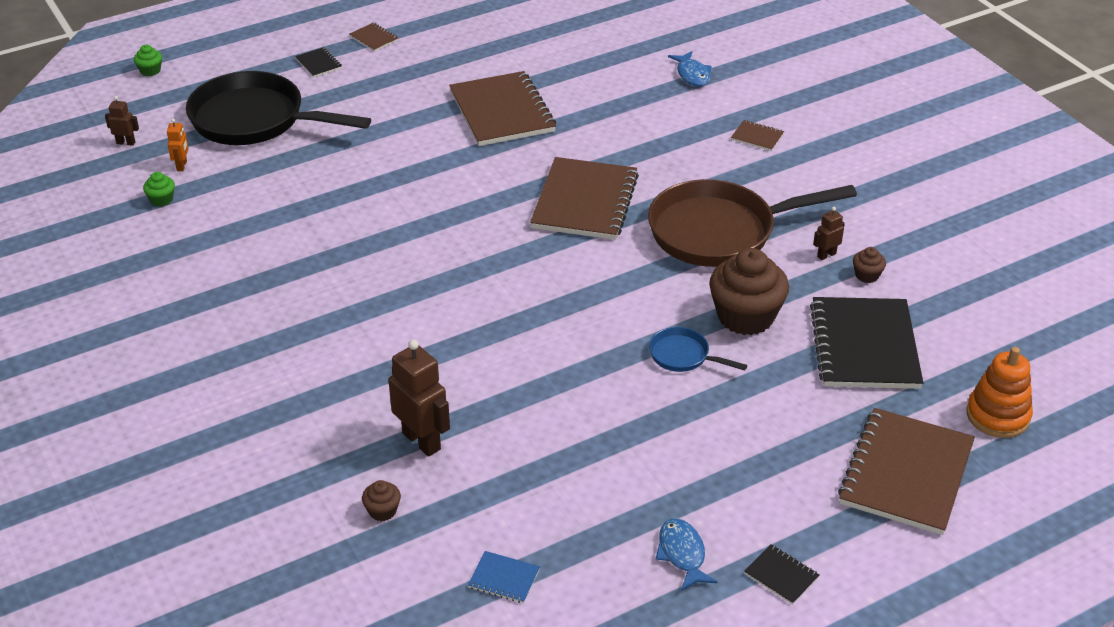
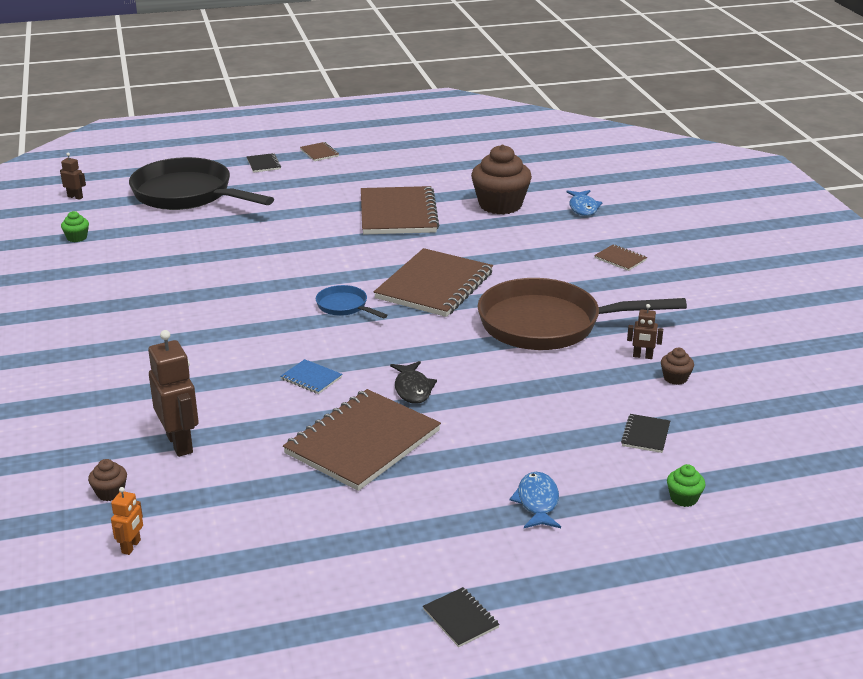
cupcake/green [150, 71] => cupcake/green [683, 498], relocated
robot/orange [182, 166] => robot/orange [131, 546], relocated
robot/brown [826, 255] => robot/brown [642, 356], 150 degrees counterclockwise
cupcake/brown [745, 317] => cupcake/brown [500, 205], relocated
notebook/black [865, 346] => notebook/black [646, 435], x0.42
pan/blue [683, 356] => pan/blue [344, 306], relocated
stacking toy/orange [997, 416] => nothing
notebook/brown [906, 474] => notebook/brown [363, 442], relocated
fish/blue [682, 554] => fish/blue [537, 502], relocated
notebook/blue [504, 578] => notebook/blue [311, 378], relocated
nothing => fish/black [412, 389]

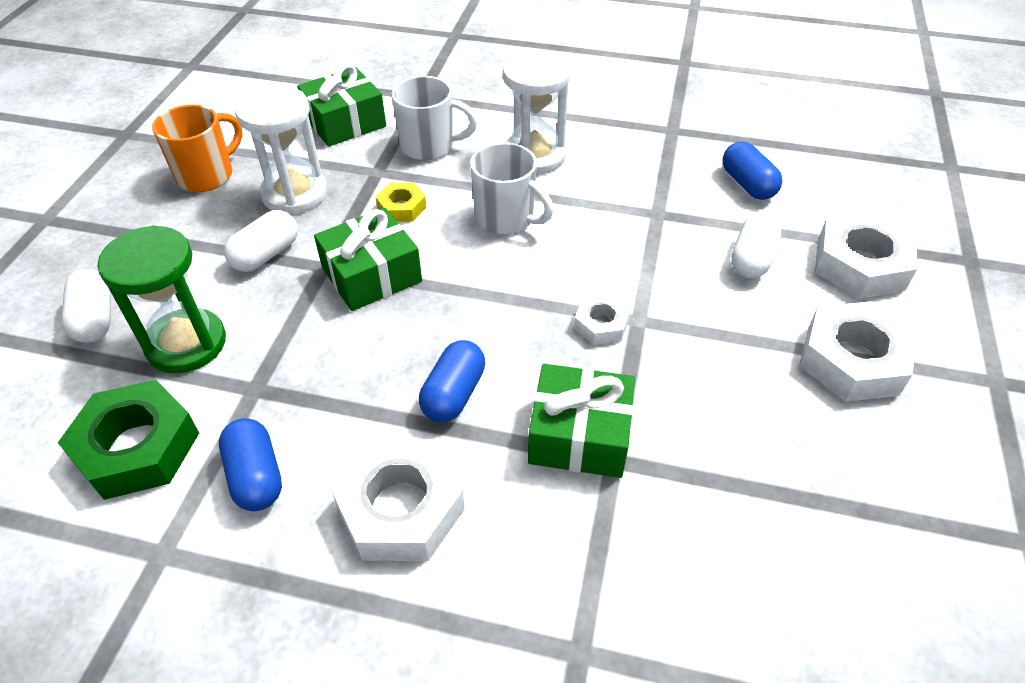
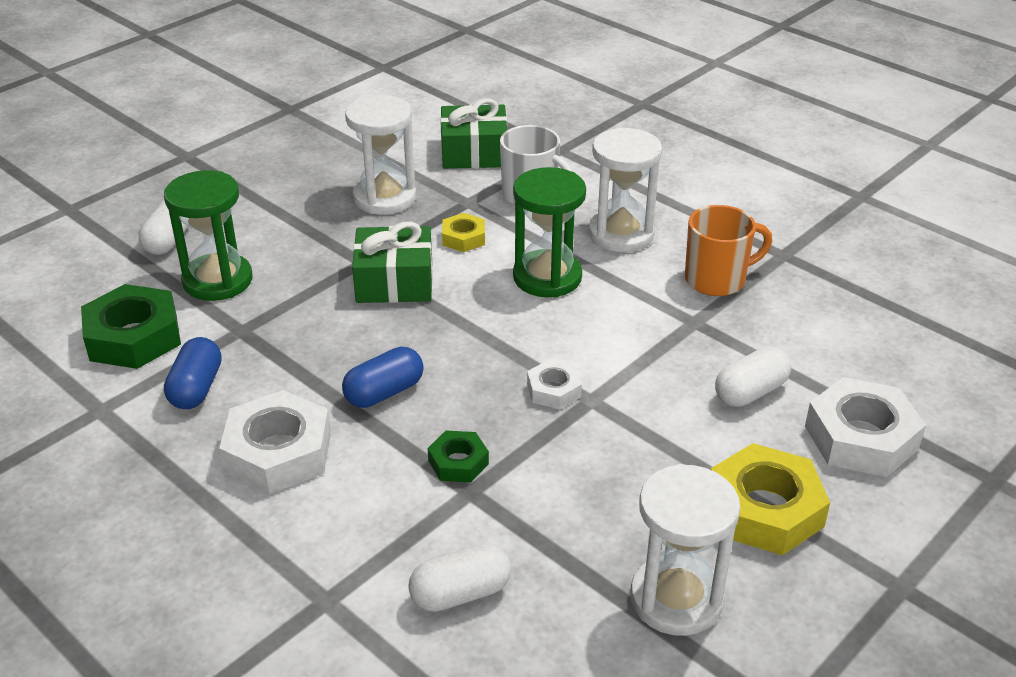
mug/orange [207, 175] => mug/orange [717, 280], relocated
capsule/blue [747, 184] => nothing
mug/white [506, 218] => hourglass/green [547, 277]
capsule/white [266, 255] => capsule/white [460, 593], relocated
nut/white [852, 360] => nut/yellow [764, 509]
gift/green [579, 435] => nut/green [458, 462]
nothing => hourglass/white [676, 599]

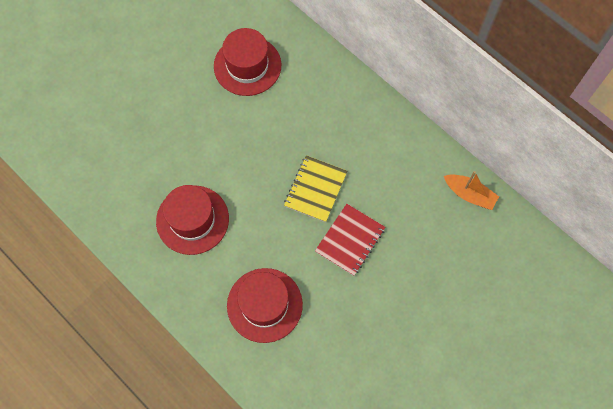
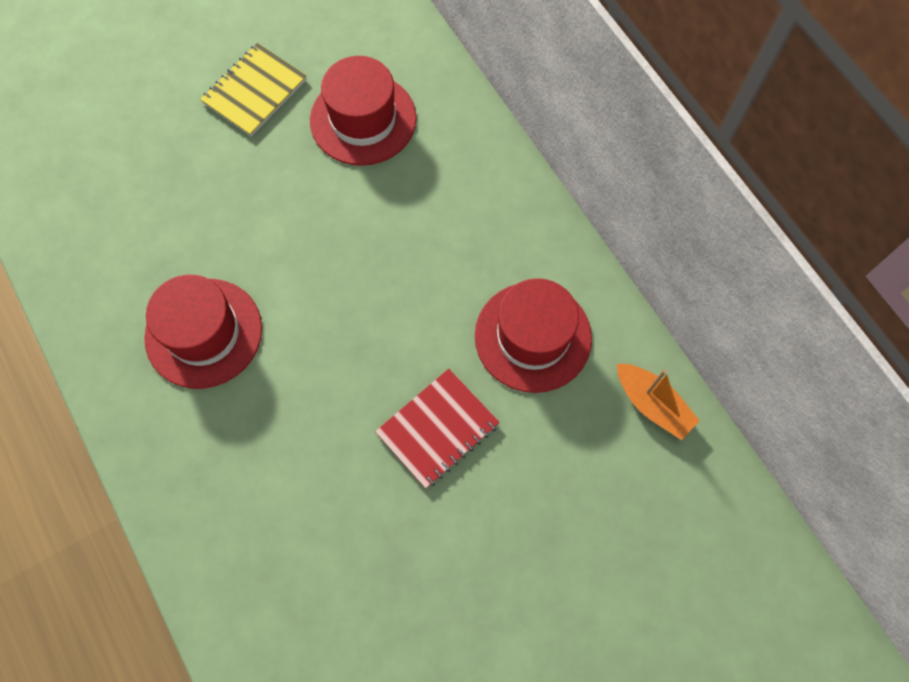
notebook/yellow [315, 189] => notebook/yellow [255, 91], relocated
hat/red [264, 305] => hat/red [533, 337], relocated

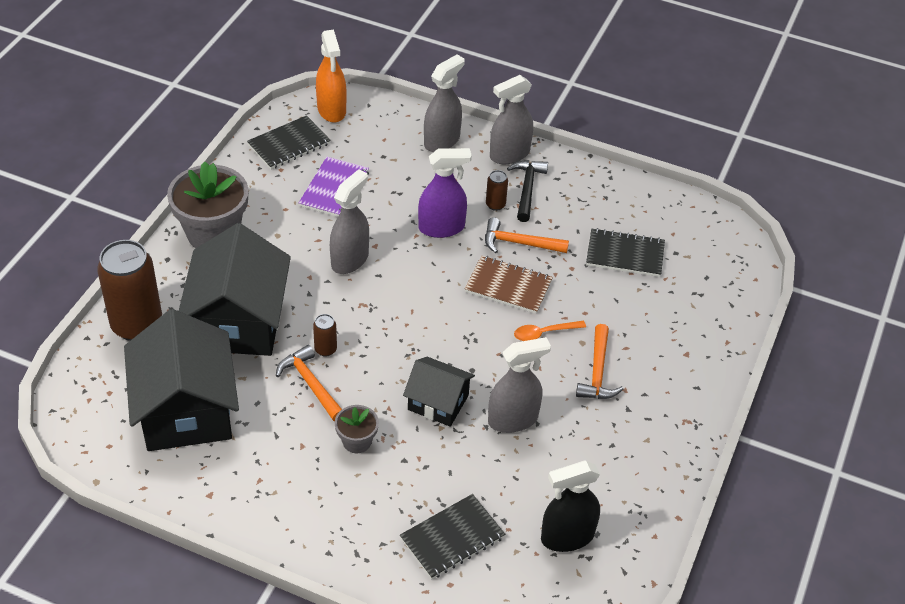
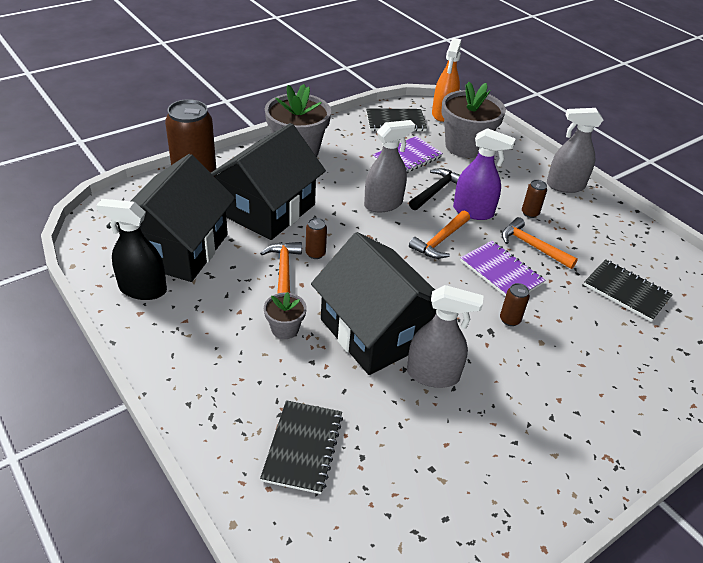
spray bottle/grey [442, 141] => nothing
hammer/black [527, 189] => hammer/black [436, 190], relocated
notebook/brown [508, 286] => notebook/purple [501, 272]
spoon/orange [544, 333] => can/brown [510, 320]
hammer/orange [597, 372] => hammer/orange [440, 241], relocated
house/black [438, 402] => house/black [376, 331], x1.85
spray bottle/black [567, 537] => spray bottle/black [142, 289], relocated
notebook/black [452, 538] => notebook/black [302, 447], 75 degrees counterclockwise
nothing => flower pot/grey [465, 146]

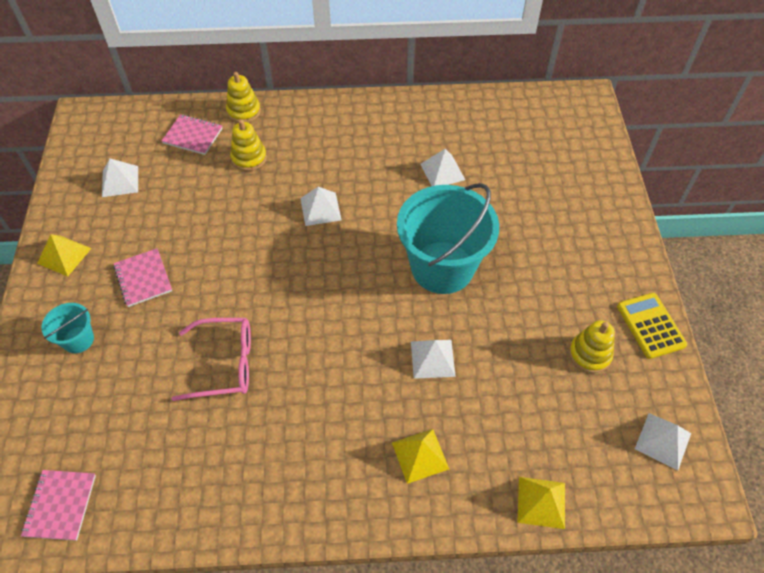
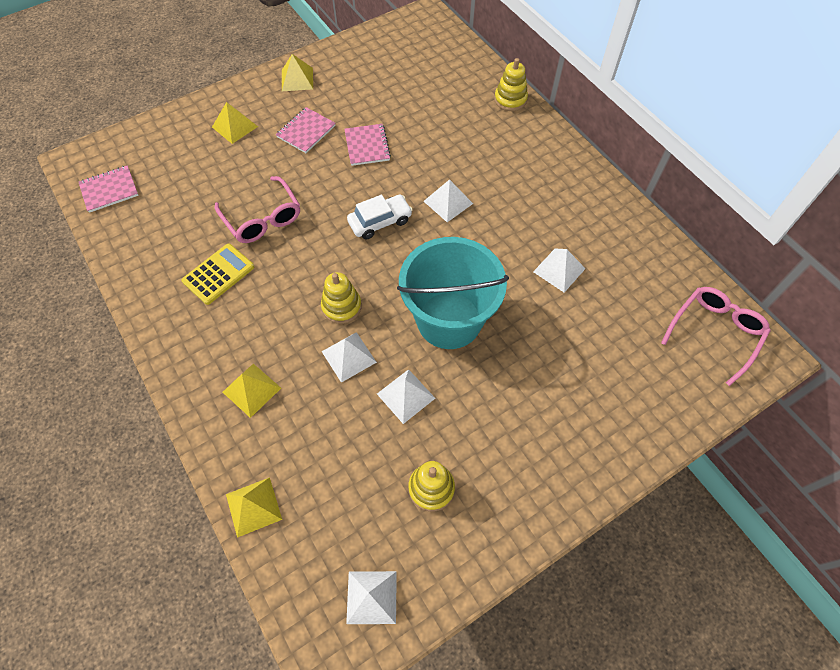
notebook/pink [193, 136] => notebook/pink [367, 146], relocated
stacking toy/yellow [249, 158] => stacking toy/yellow [341, 306], relocated
pyramid/white [120, 181] => pyramid/white [406, 396], relocated
calculator/yellow [650, 326] => calculator/yellow [218, 274], relocated
bucket/turquoise [78, 340] => pyramid/yellow [234, 126]
nothing => car/white [380, 222]
nothing => glasses/pink [715, 333]

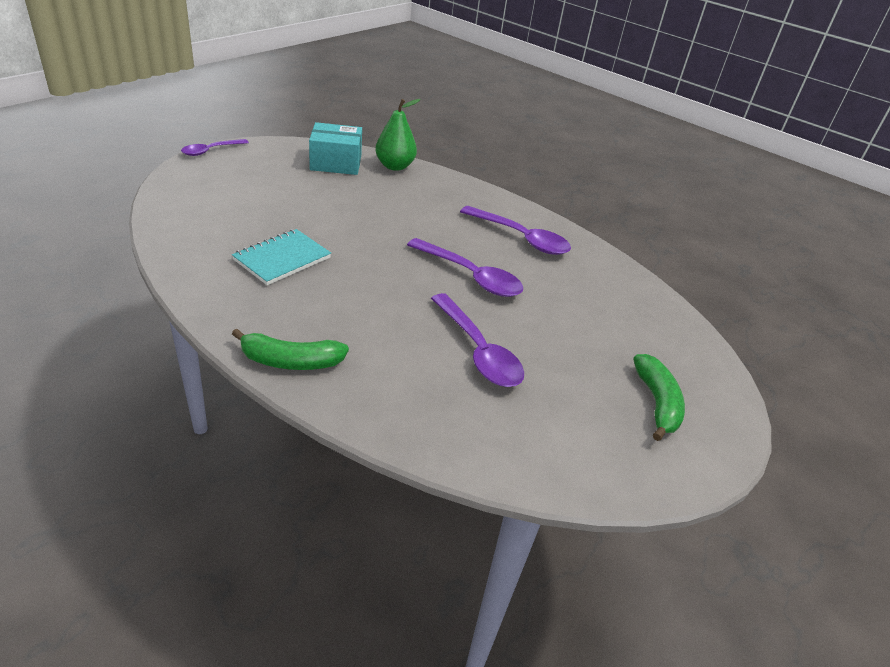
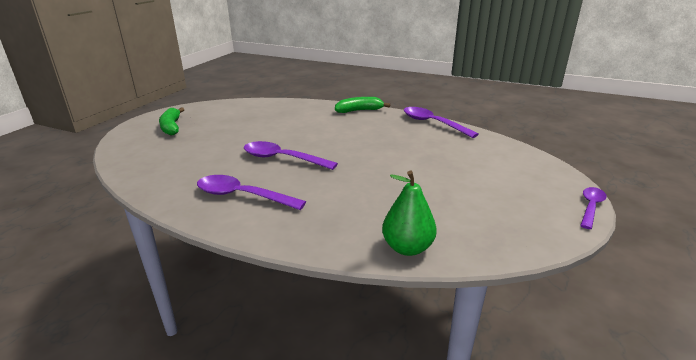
box/turquoise [336, 163] => nothing
notebook/turquoise [282, 259] => nothing
spoon/purple [478, 351] => spoon/purple [432, 123], relocated

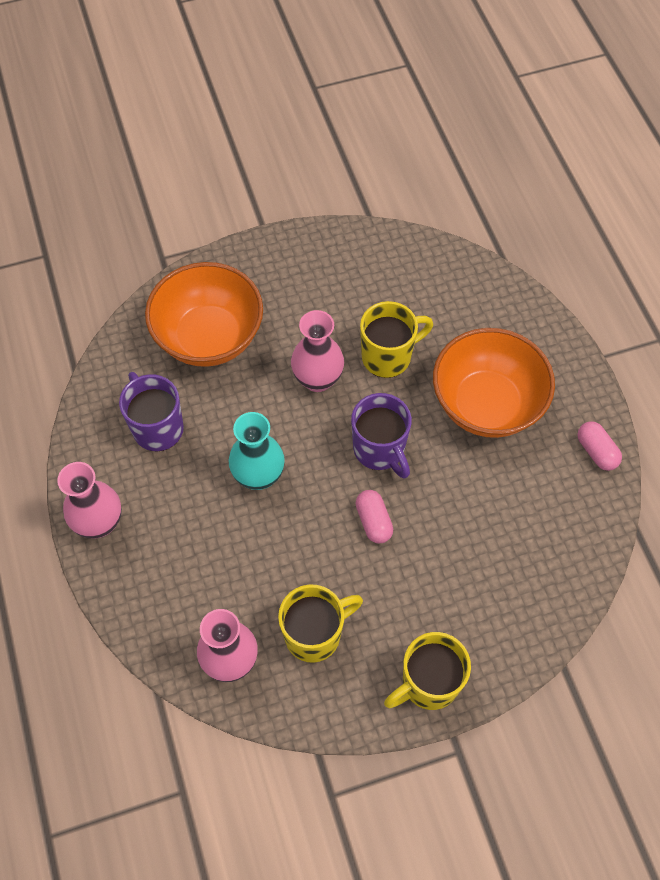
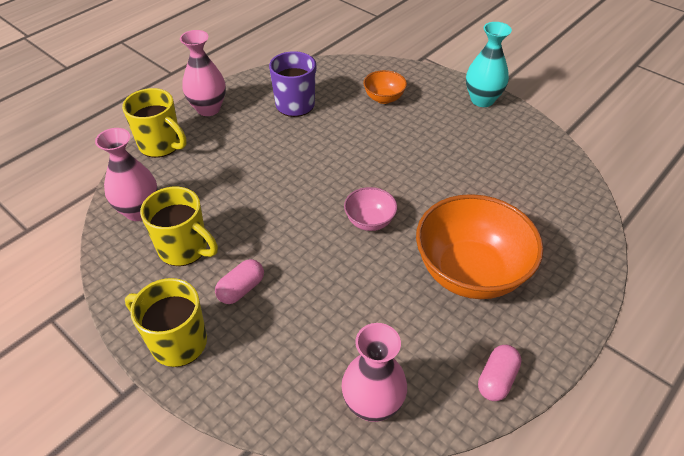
bowl/orange [209, 337] => bowl/orange [384, 98], x0.47
mug/yellow [388, 357] => mug/yellow [161, 145], relocated
vase/pink [317, 379] => vase/pink [372, 405], relocated
mug/purple [380, 450] => bowl/pink [369, 221]
vase/turquoise [258, 476] => vase/turquoise [482, 100], relocated
capsule/pink [373, 521] => capsule/pink [241, 289], relocated

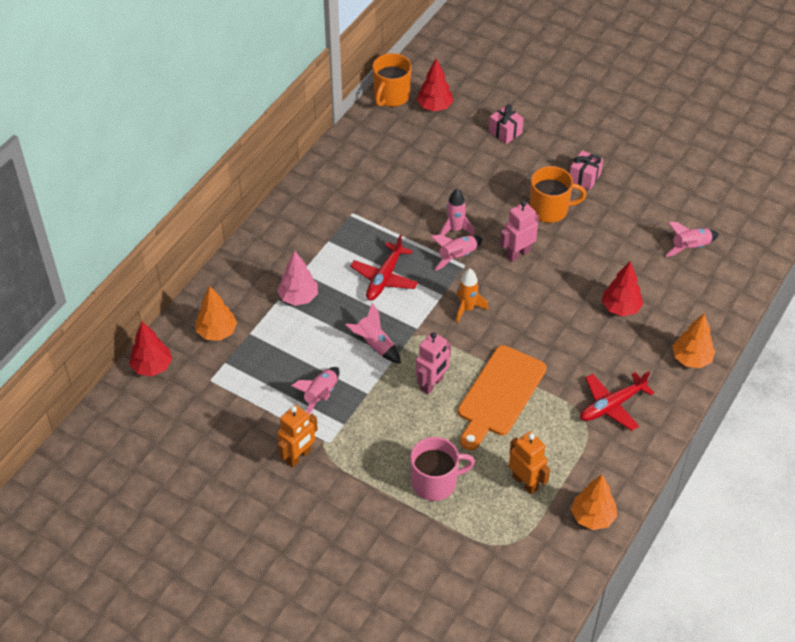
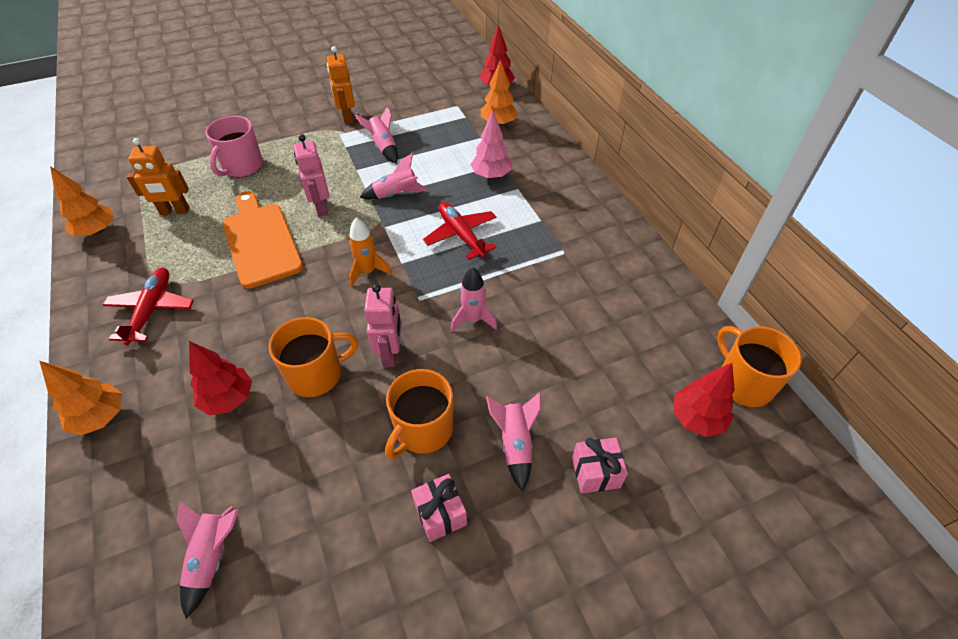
rocket/pink [457, 256] => rocket/pink [515, 444], relocated
nothing => mug/orange [316, 374]

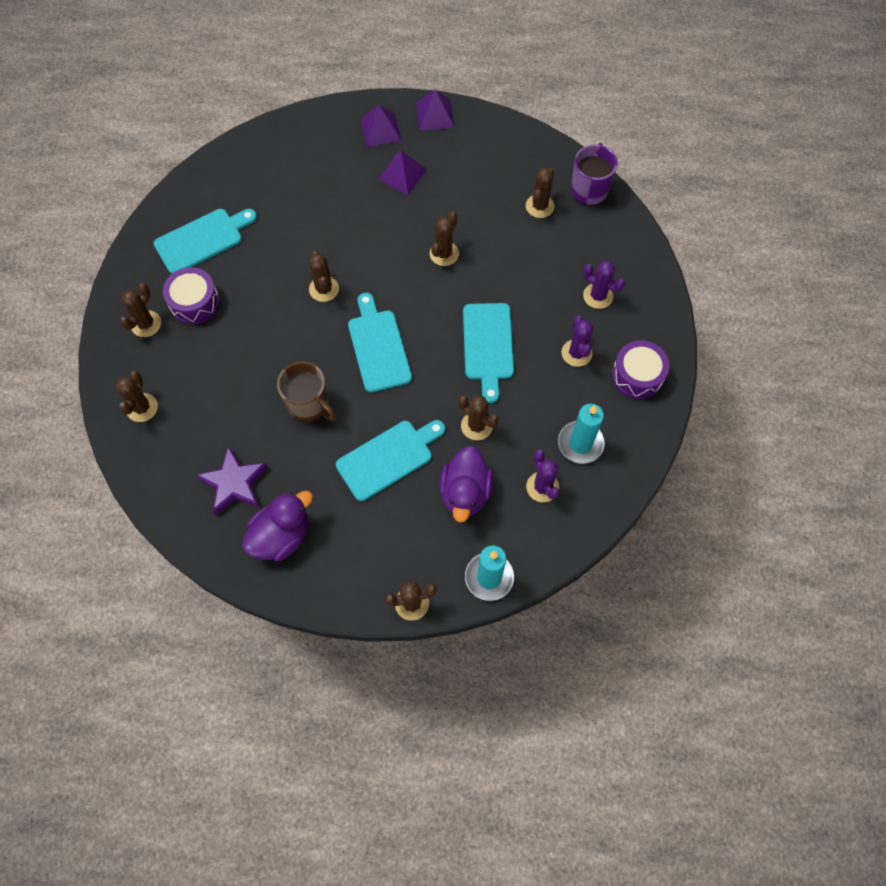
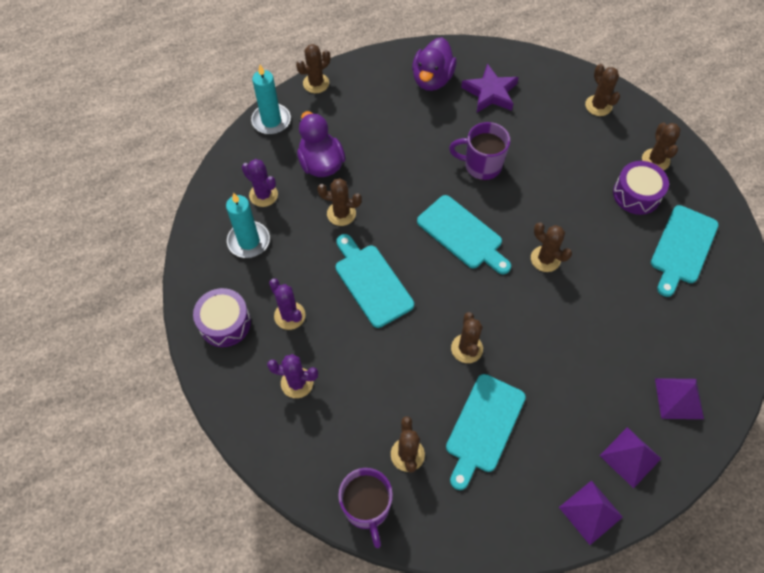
pyramid/purple [402, 174] => pyramid/purple [679, 398], relocated
mug/brown [309, 405] => mug/purple [481, 165]
cutting board/turquoise [388, 458] => cutting board/turquoise [484, 427], relocated

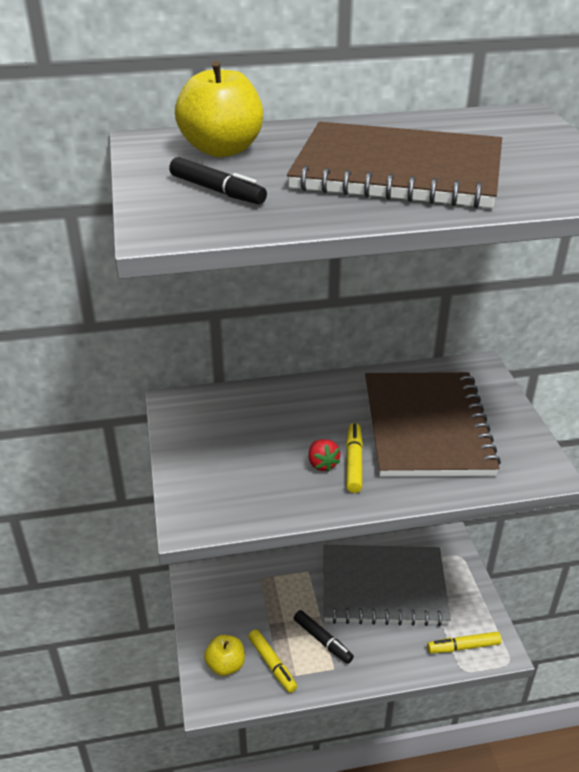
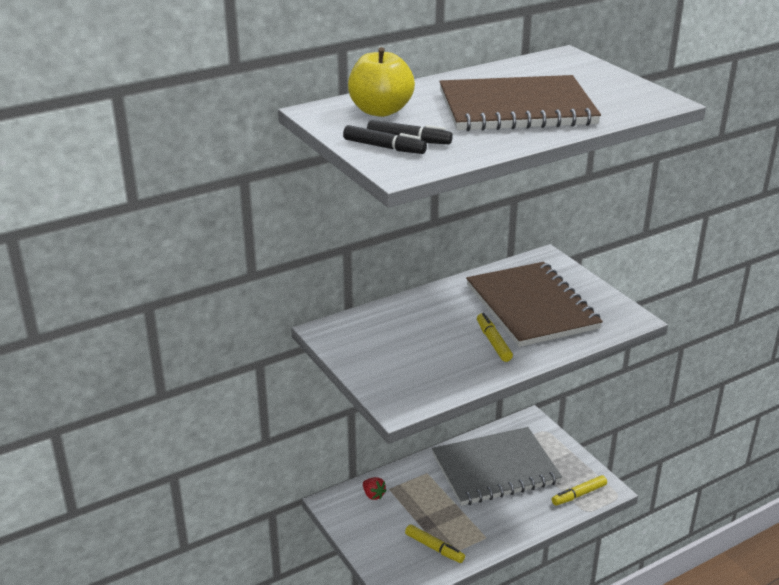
strawberry/red [322, 464] => strawberry/red [373, 495], relocated
marker/black [322, 640] => marker/black [384, 147], relocated
apple/yellow [225, 665] => nothing

